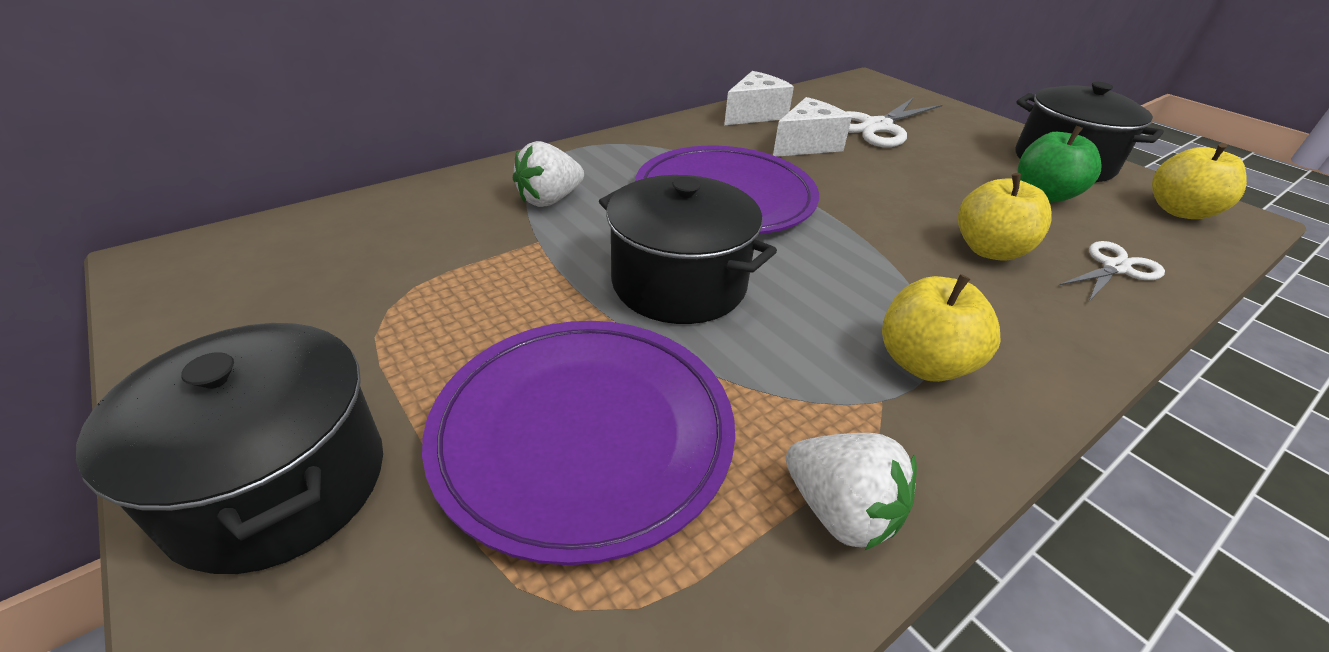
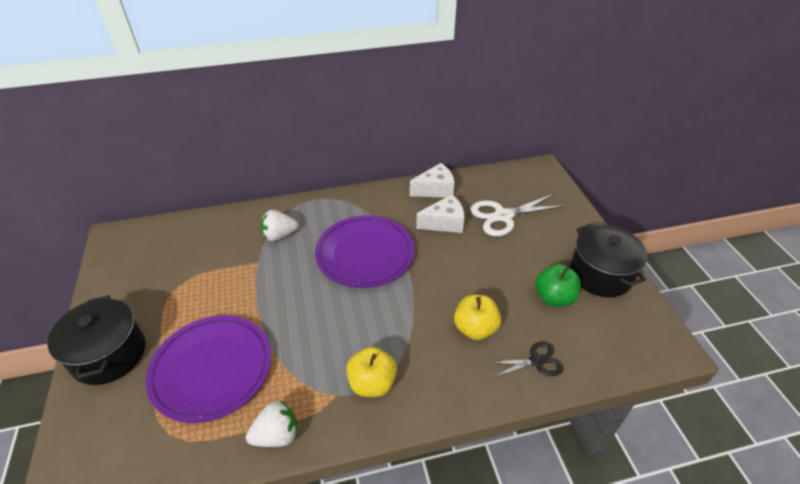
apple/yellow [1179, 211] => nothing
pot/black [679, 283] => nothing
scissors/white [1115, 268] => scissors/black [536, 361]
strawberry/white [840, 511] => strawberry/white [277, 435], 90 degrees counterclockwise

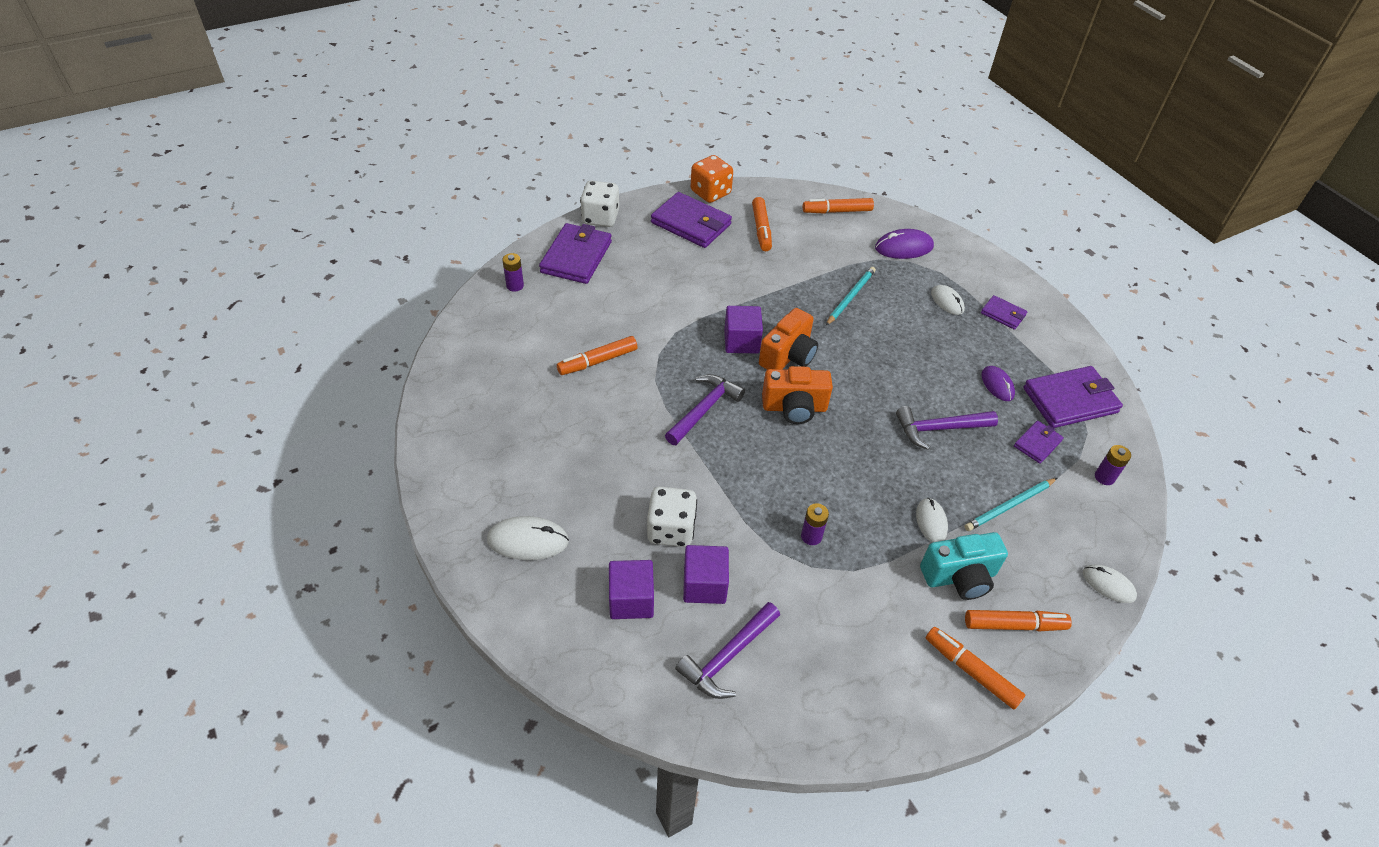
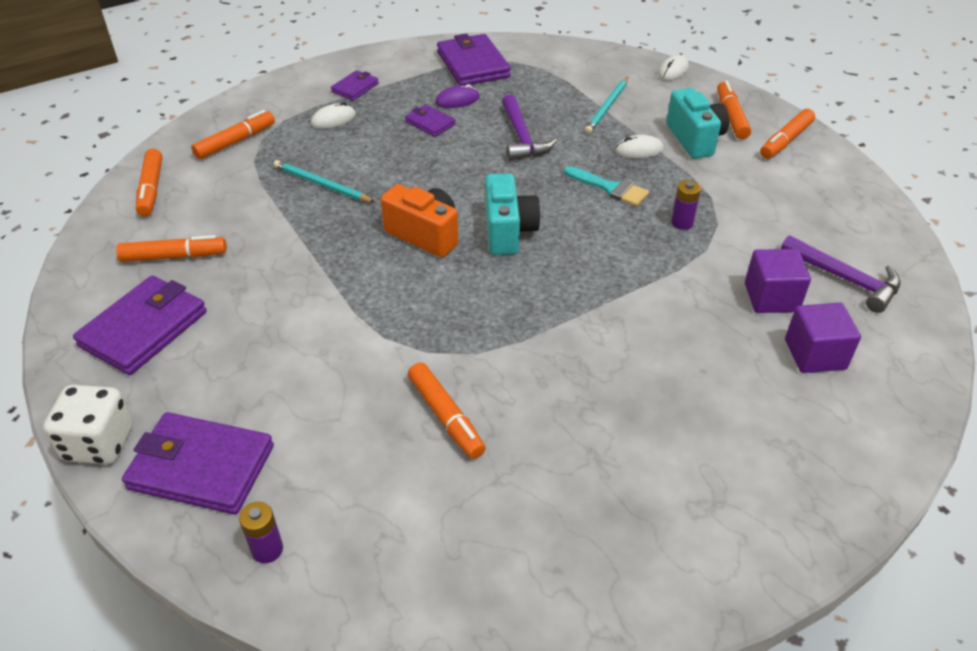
dice/orange [710, 193] => nothing
mouse/purple [903, 247] => marker/orange [235, 142]
cube/purple [741, 341] => nothing
camera/orange [794, 408] => camera/turquoise [508, 231]
hammer/purple [704, 409] => nothing
wallet/purple [1037, 444] => wallet/purple [430, 123], relocated
battery/purple [1104, 477] => nothing
pencil/turquoise [1009, 506] => pencil/turquoise [607, 107], 60 degrees clockwise
dice/white [671, 529] => nothing
mouse/white [528, 540] => nothing
nothing => brush/turquoise [610, 188]

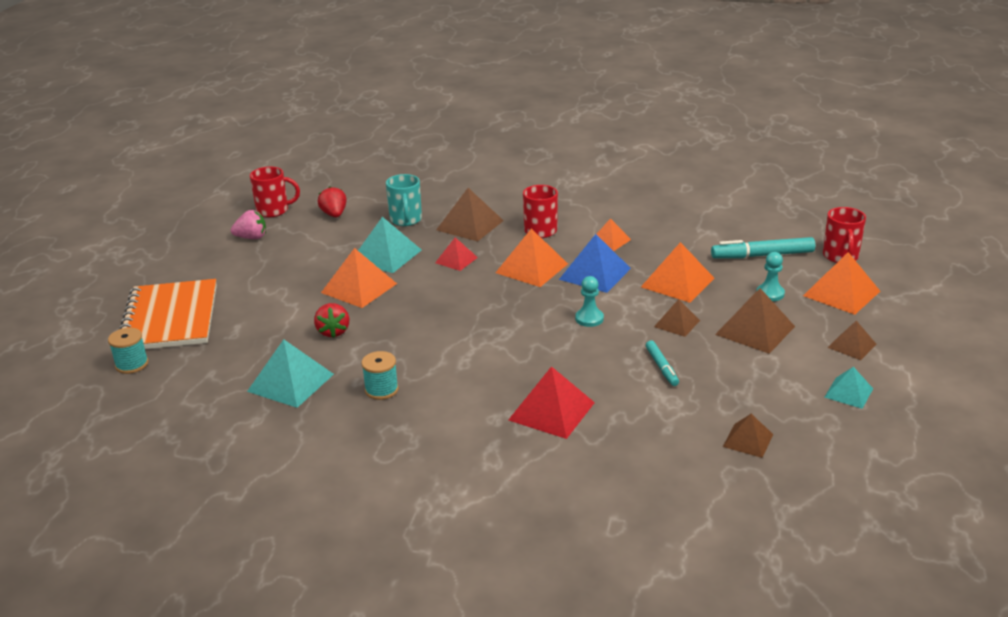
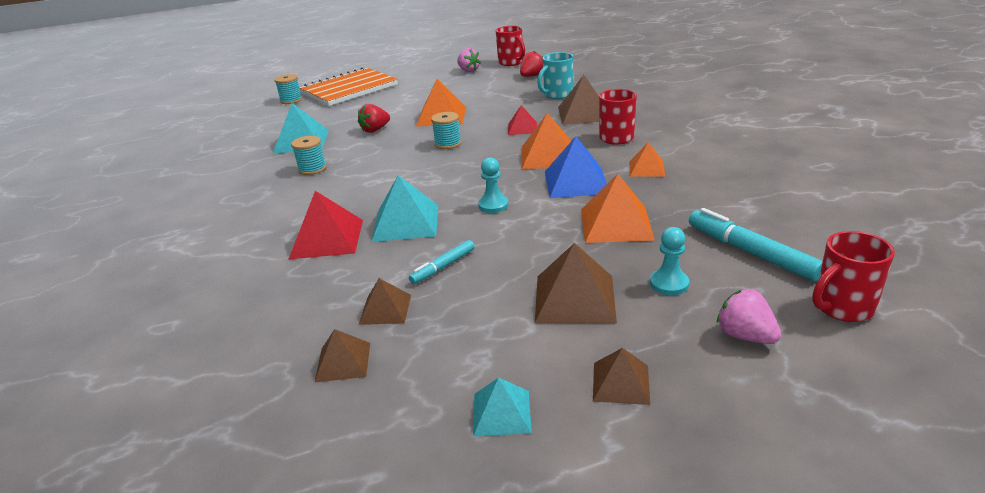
pyramid/turquoise [386, 255] => pyramid/turquoise [406, 222], relocated
pyramid/orange [841, 293] => strawberry/pink [745, 336]
pyramid/brown [677, 323] => pyramid/brown [385, 309], relocated
nothing => spool/turquoise [448, 144]

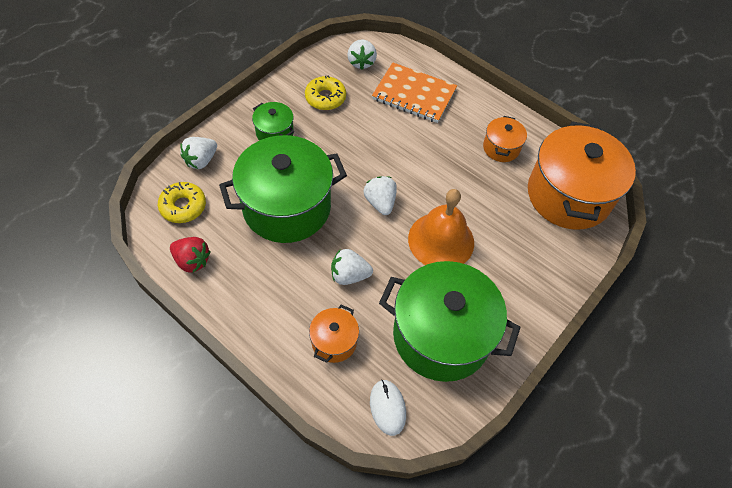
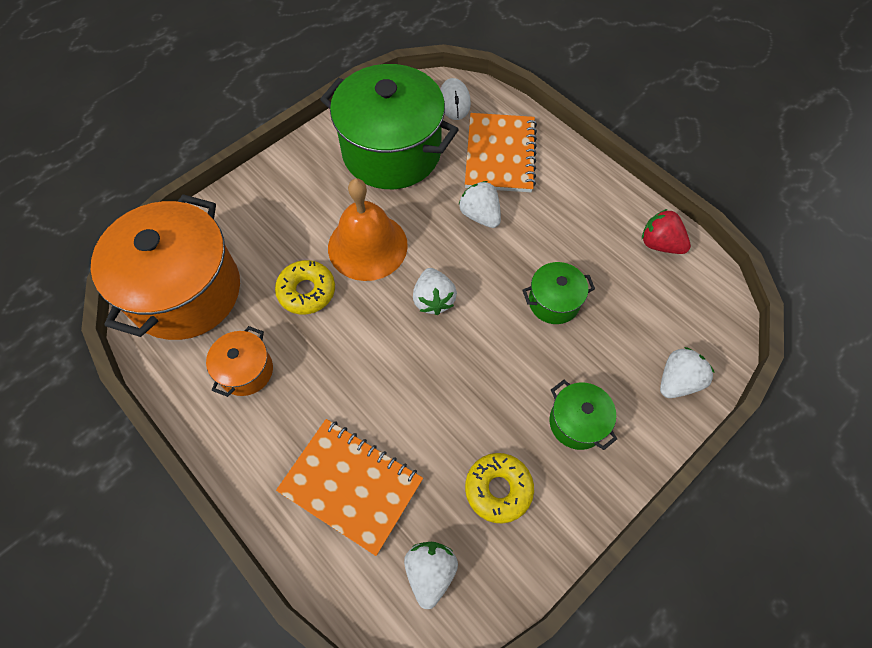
pot/green [287, 207] => pot/green [554, 302], x0.46
donut/yellow [183, 206] => donut/yellow [306, 291], relocated
strawberry/white [349, 275] => strawberry/white [480, 215], 135 degrees counterclockwise
pot/orange [334, 341] => notebook/orange [500, 155]

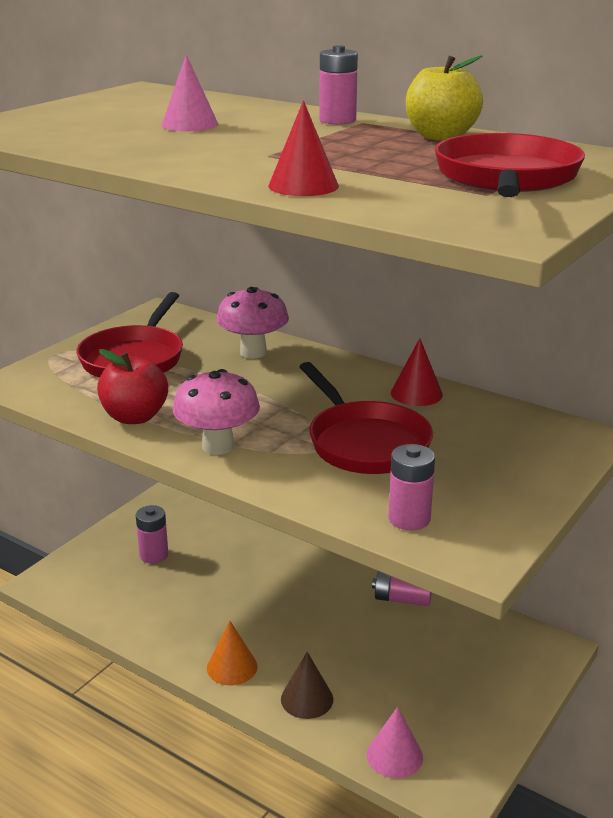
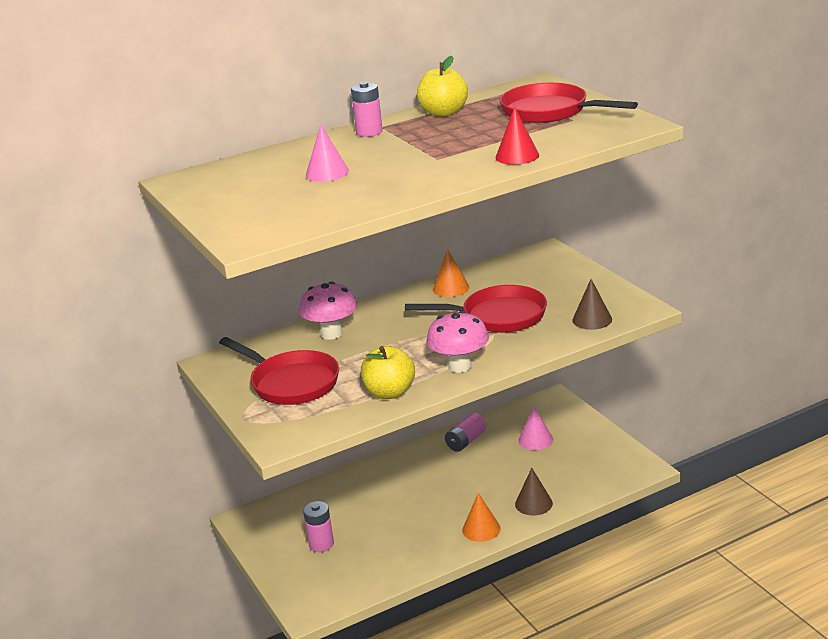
cone/red [416, 393] => cone/orange [451, 288]
apple/red [135, 417] => apple/yellow [390, 393]
battery/pink [409, 518] => cone/brown [592, 319]
cone/pink [394, 755] => cone/pink [535, 440], relocated

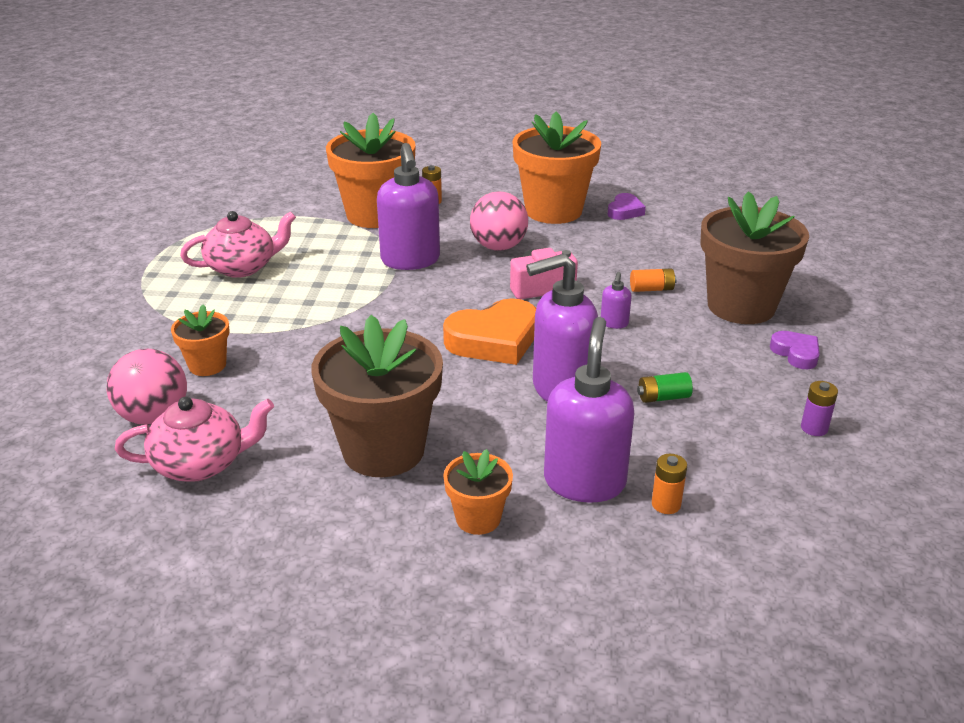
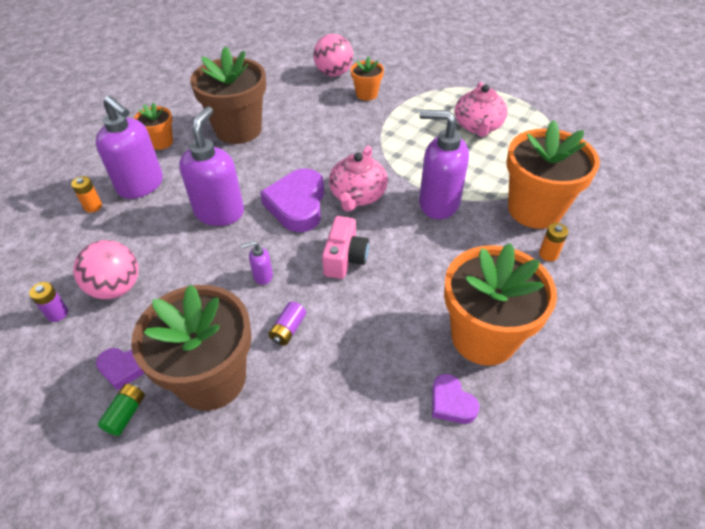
ball/pink [498, 247] => ball/pink [116, 288], relocated
battery/orange [651, 289] => battery/purple [288, 329]
soap dispenser/purple [614, 323] => soap dispenser/purple [262, 276], 60 degrees counterclockwise
heart/orange [494, 340] => heart/purple [297, 205]
battery/green [663, 397] => battery/green [126, 414], relocated
teapot/pink [201, 464] => teapot/pink [357, 195], relocated

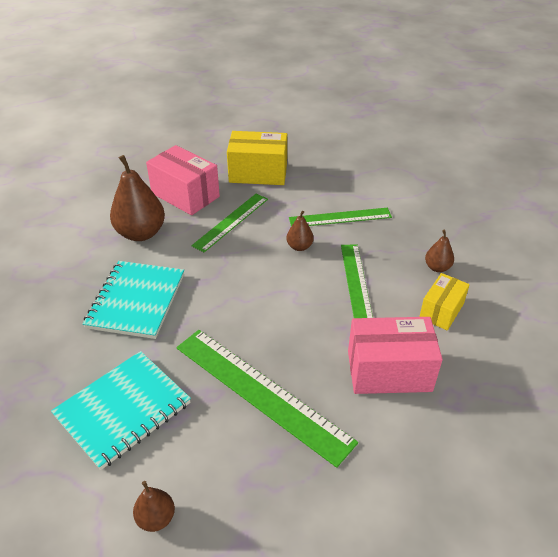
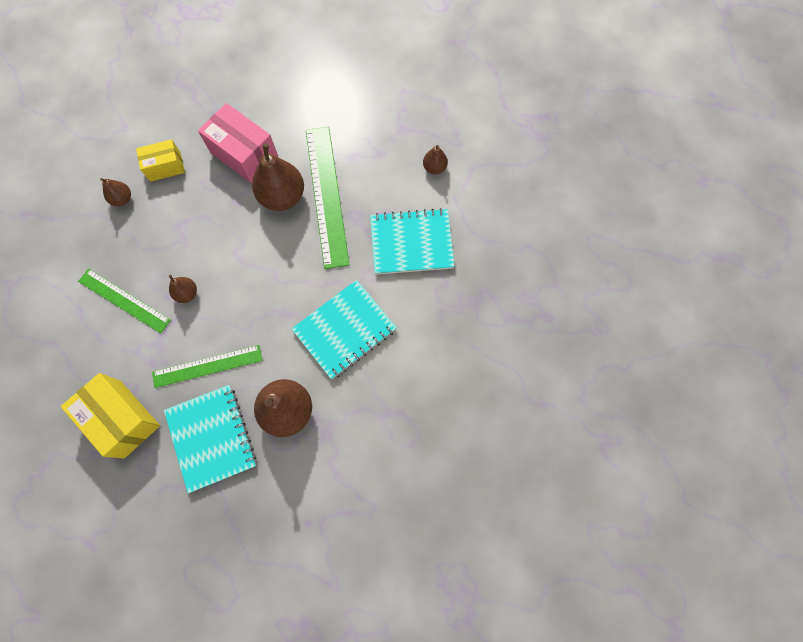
box/pink [185, 195] => notebook/turquoise [211, 438]
ruler/green [356, 282] => nothing
nothing => pear/brown [282, 196]

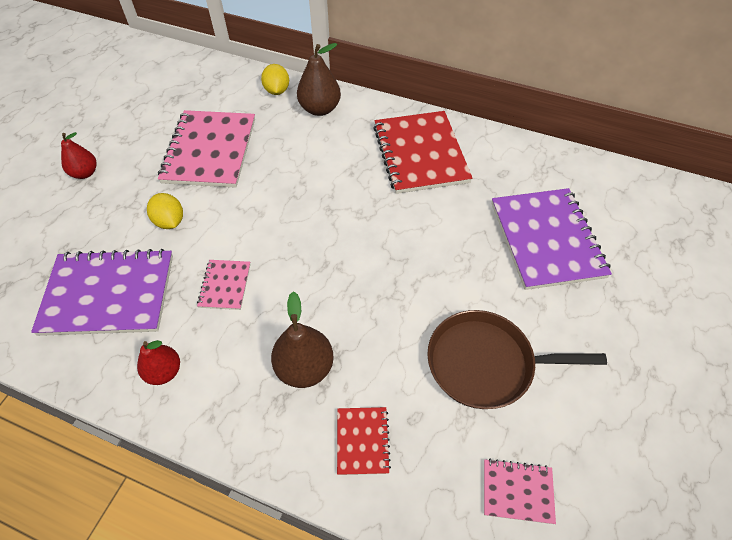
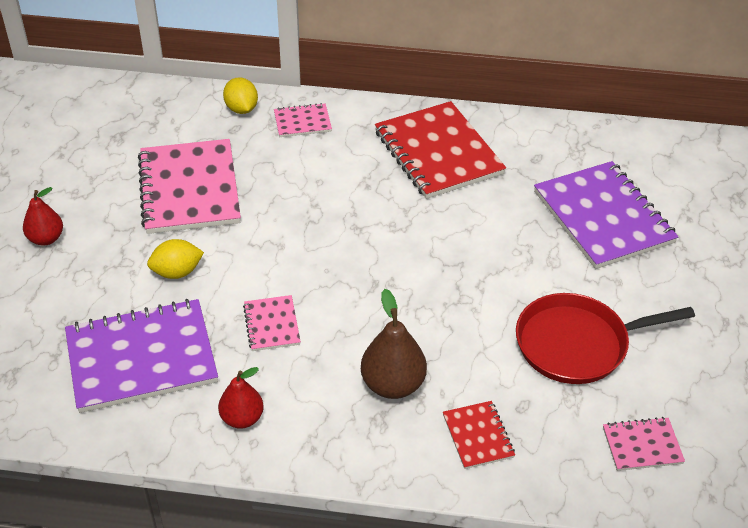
pear/brown [320, 109] => notebook/pink [302, 122]
lemon/yellow [170, 221] => lemon/yellow [177, 272], 60 degrees counterclockwise
pan/brown [485, 363] => pan/red [577, 344]

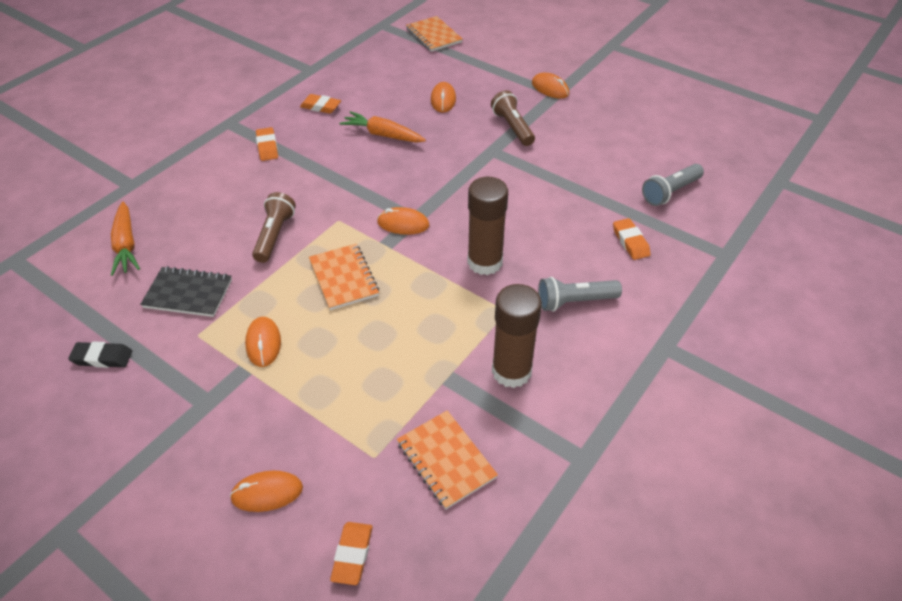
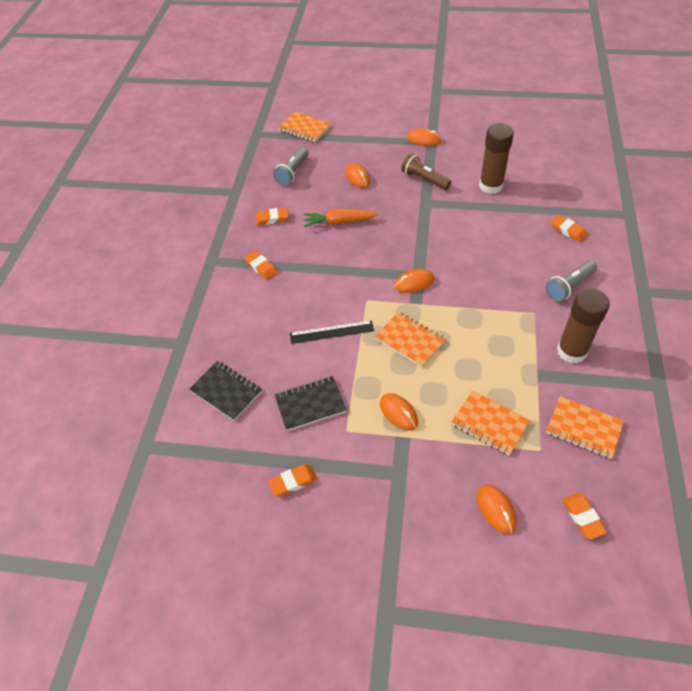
flashlight/grey [670, 192] => flashlight/grey [293, 172], relocated
glue stick/brown [485, 262] => glue stick/brown [491, 186], relocated
flashlight/brown [274, 235] => ruler/black [331, 332]
carrot/orange [126, 245] => notebook/black [226, 391]
eraser/black [102, 358] => eraser/orange [293, 481]
mouse/orange [267, 493] => mouse/orange [496, 509], 75 degrees counterclockwise
nothing => notebook/orange [489, 424]

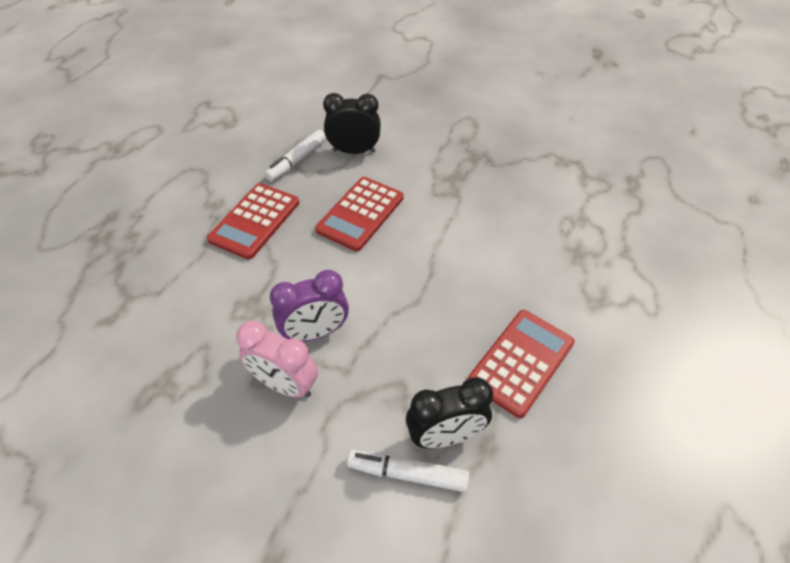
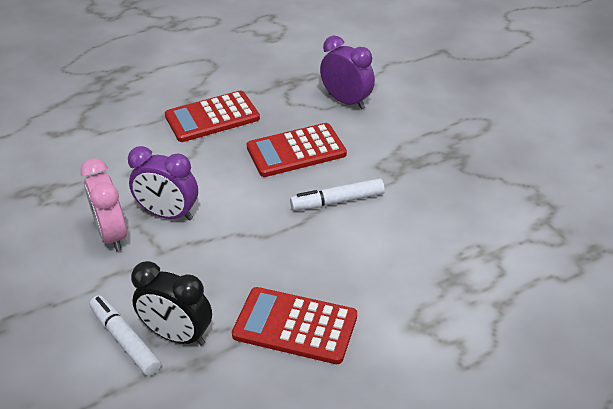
clock/black [354, 151] => clock/purple [346, 101]
marker/white [297, 160] => marker/white [337, 201], relocated
calculator/red [521, 362] => calculator/red [295, 326], 150 degrees counterclockwise

